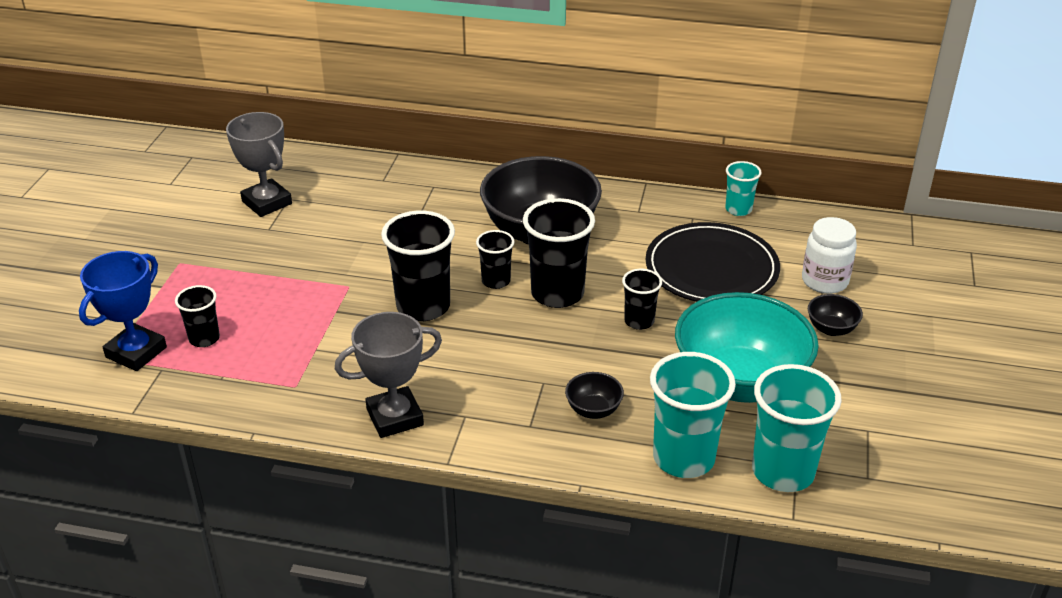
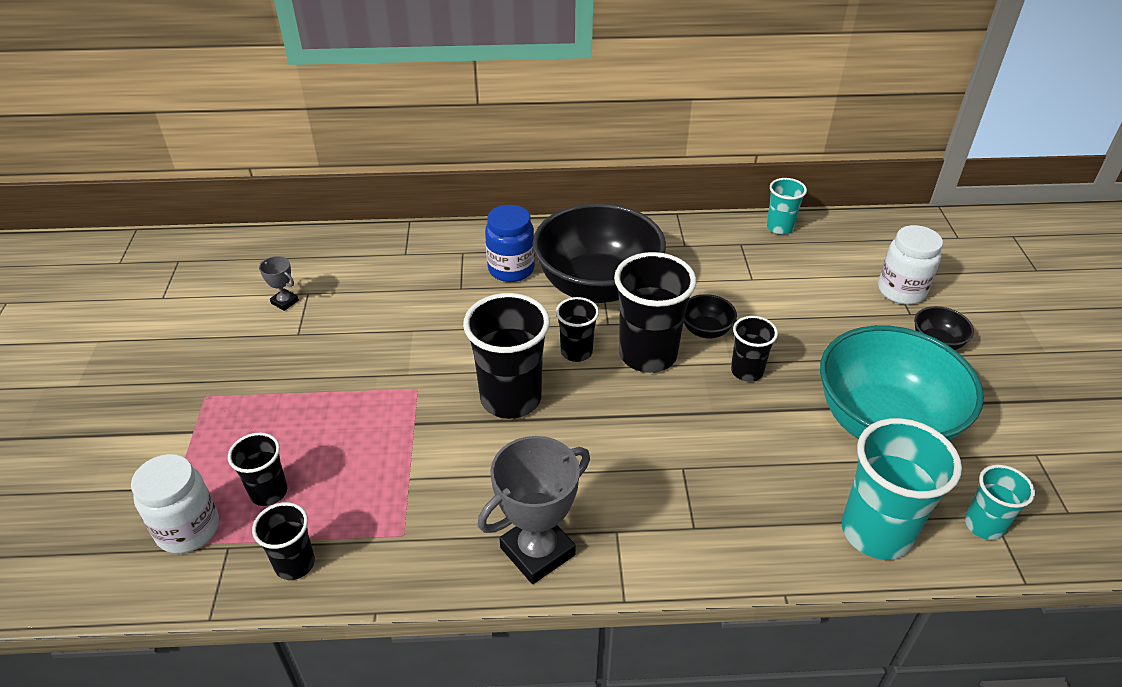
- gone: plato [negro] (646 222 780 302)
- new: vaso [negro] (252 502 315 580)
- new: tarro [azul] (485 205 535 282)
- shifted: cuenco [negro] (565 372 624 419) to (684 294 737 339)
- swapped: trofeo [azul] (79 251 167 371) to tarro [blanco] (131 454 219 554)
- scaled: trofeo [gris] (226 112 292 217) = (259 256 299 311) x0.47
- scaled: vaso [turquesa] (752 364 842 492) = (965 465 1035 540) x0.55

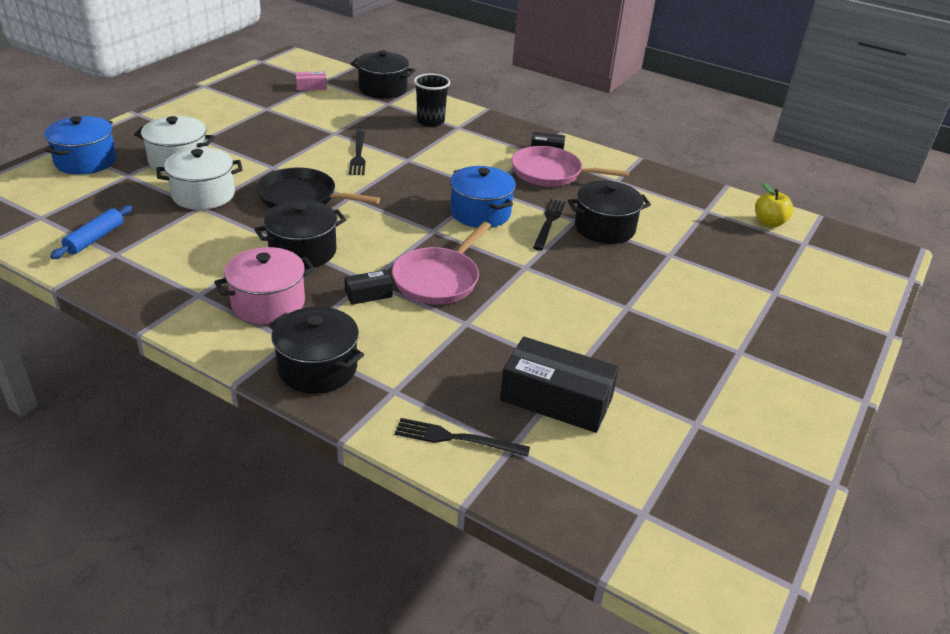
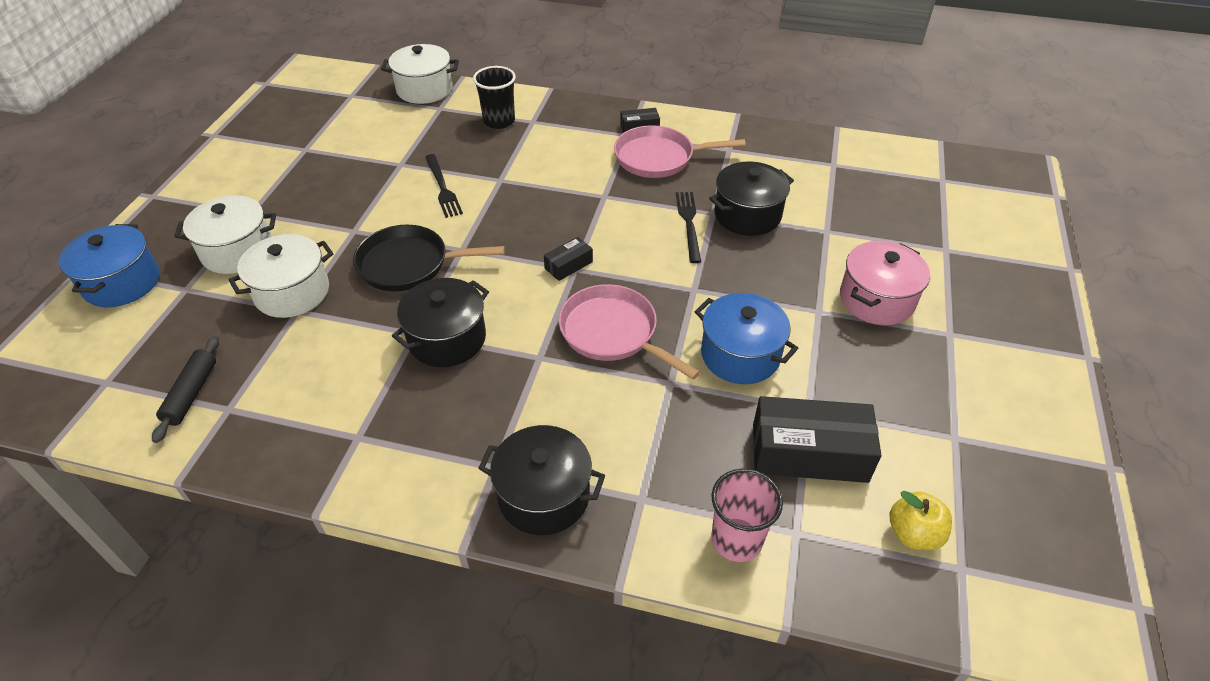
- gone: caja [rosa] (295 71 327 91)
- shifted: olla [rosa] (214 247 315 325) to (840 241 930 325)
- shifted: caja [negro] (345 270 393 305) to (544 237 593 281)
- shifted: olla [azul] (450 166 516 228) to (695 293 798 384)
- shifted: manzana [amarillo] (755 183 793 227) to (890 491 952 550)
- swapped: tenedor [negro] (395 418 530 457) to vaso [rosa] (711 469 783 562)
- repainted: rodillo [azul] (50 205 133 259) to rodillo [negro] (152 336 219 443)
- repainted: olla [negro] (350 50 416 99) to olla [blanco] (381 44 459 104)
- rotated: sartén [rosa] (392 222 491 304) = (558 284 700 379) 120 degrees clockwise

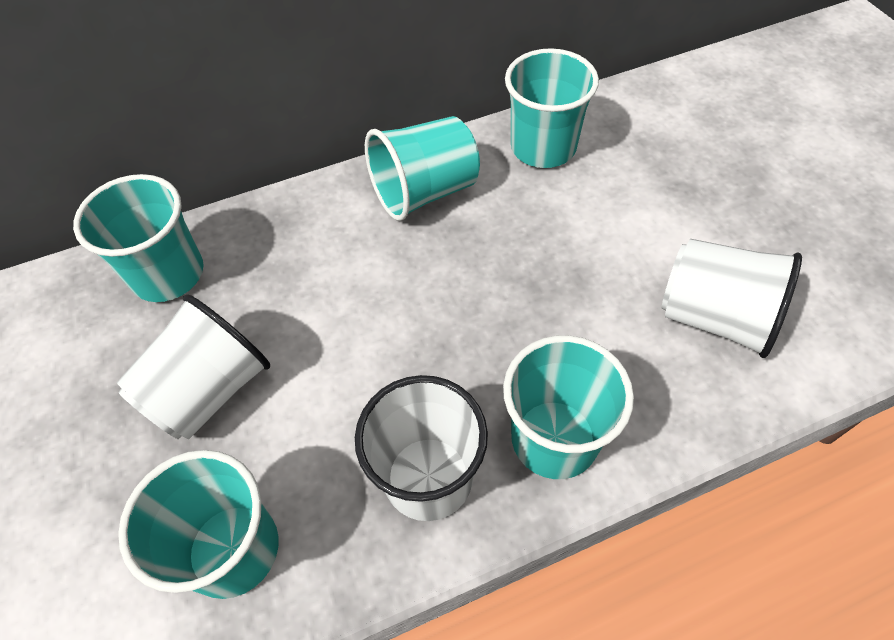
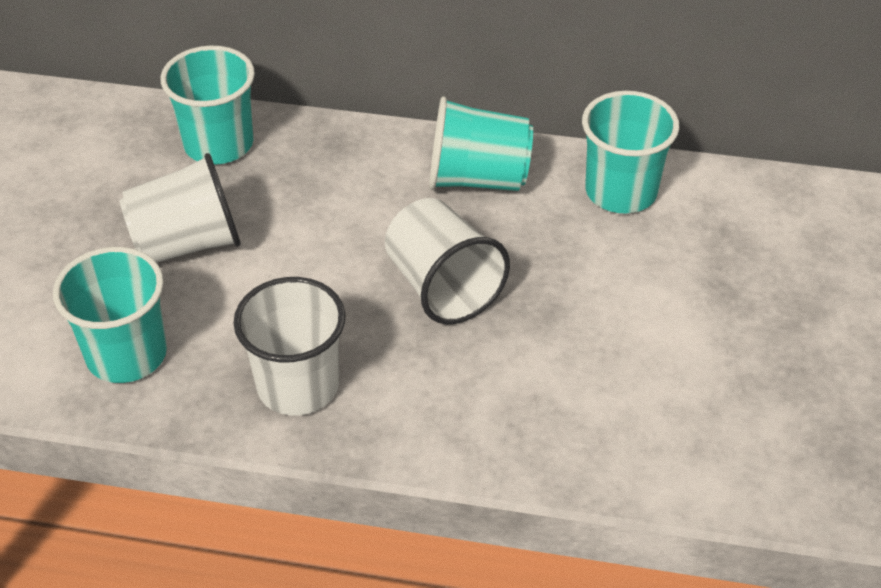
- gone: vaso [turquesa] (503 335 634 479)
- shifted: vaso [blanco] (662 239 802 358) to (385 198 510 324)

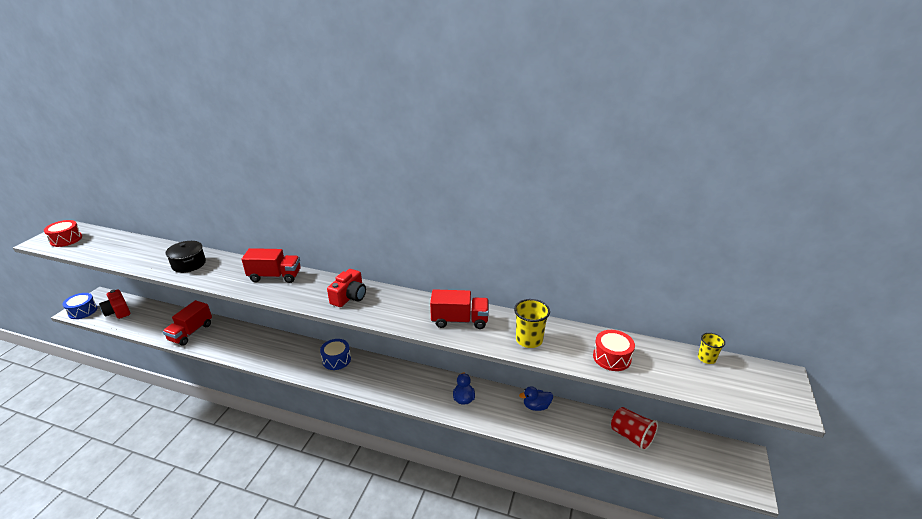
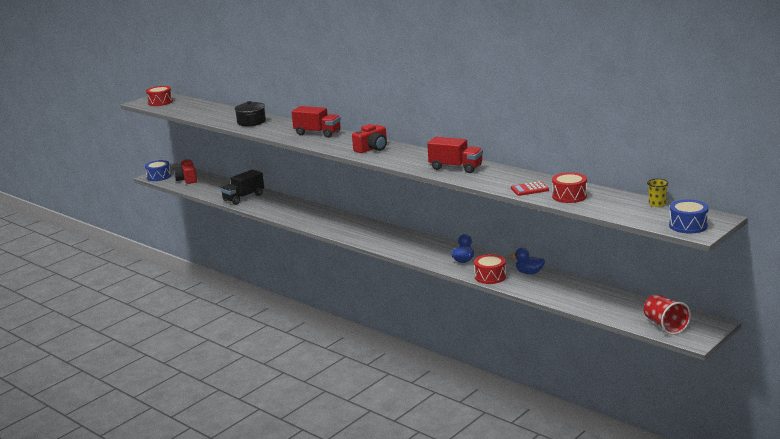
- gone: vaso [amarillo] (514 299 550 348)
- new: tambor [rojo] (474 254 506 284)
- new: calculadora [rojo] (511 181 549 196)
- shifted: tambor [azul] (320 339 351 370) to (669 200 709 234)
- shifted: vaso [rojo] (611 407 658 451) to (644 294 691 335)
- repainted: camión [rojo] (163 300 212 346) to camión [negro] (220 169 264 205)

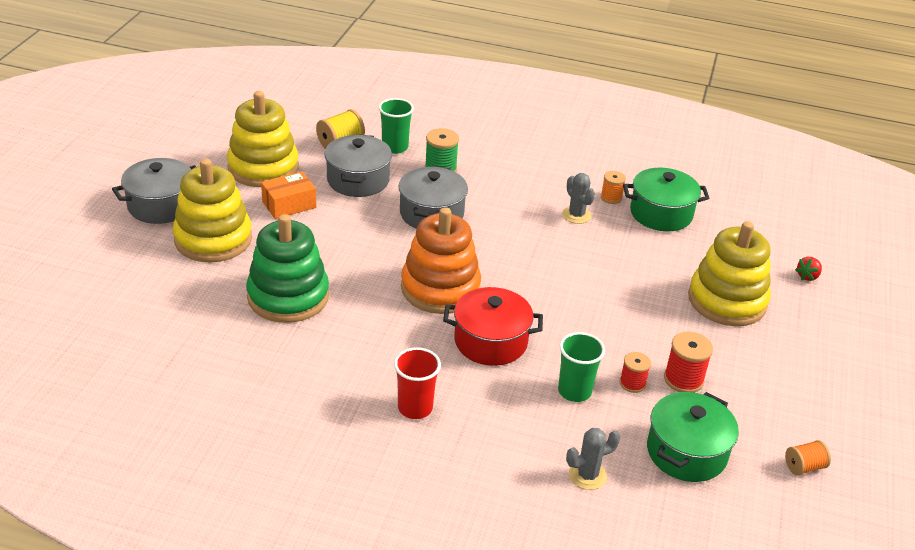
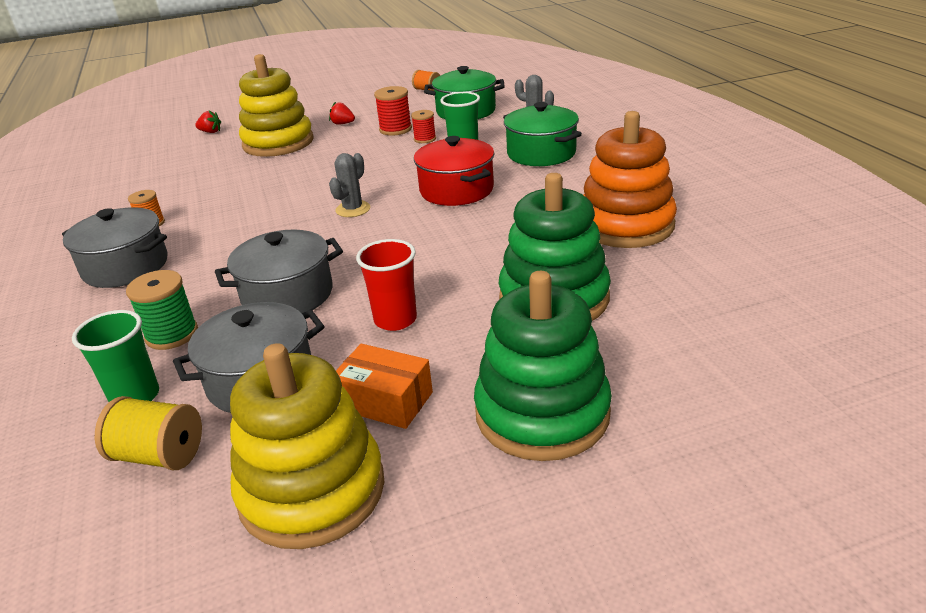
- new: fresa [rojo] (329 101 355 125)
- shifted: olla [gris] (112 158 196 224) to (62 207 168 288)
- shifted: vaso [rojo] (394 347 441 419) to (356 239 417 331)
- shifted: juguete apilable [naranja] (401 207 481 314) to (584 111 677 248)
- shifted: cactus [gris] (562 173 595 224) to (329 153 370 217)
- shifted: olla [verde] (623 168 709 231) to (503 102 582 166)
- repainted: juguete apilable [amarillo] (173 159 252 262) to juguete apilable [verde] (474 271 612 461)

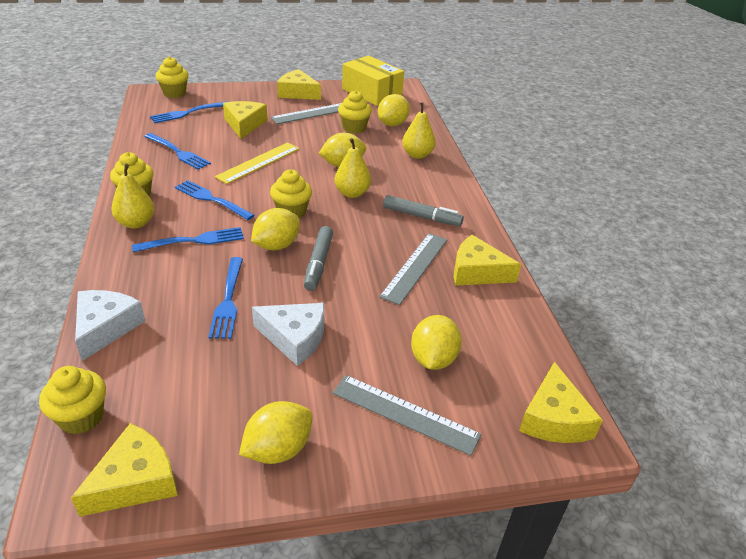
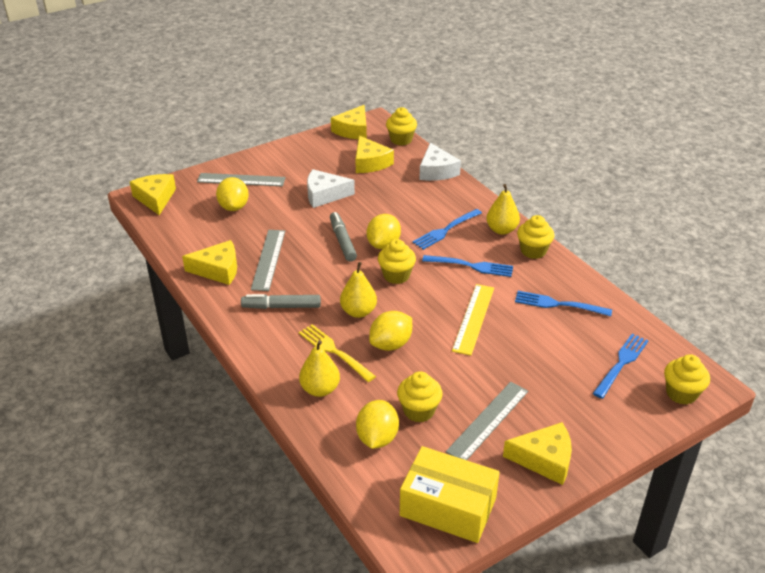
- gone: tenedor [azul] (209 257 243 339)
- gone: limón [amarillo] (239 401 313 464)
- new: tenedor [amarillo] (299 324 376 382)
- shifted: queso [amarillo] (223 101 267 139) to (355 136 394 173)

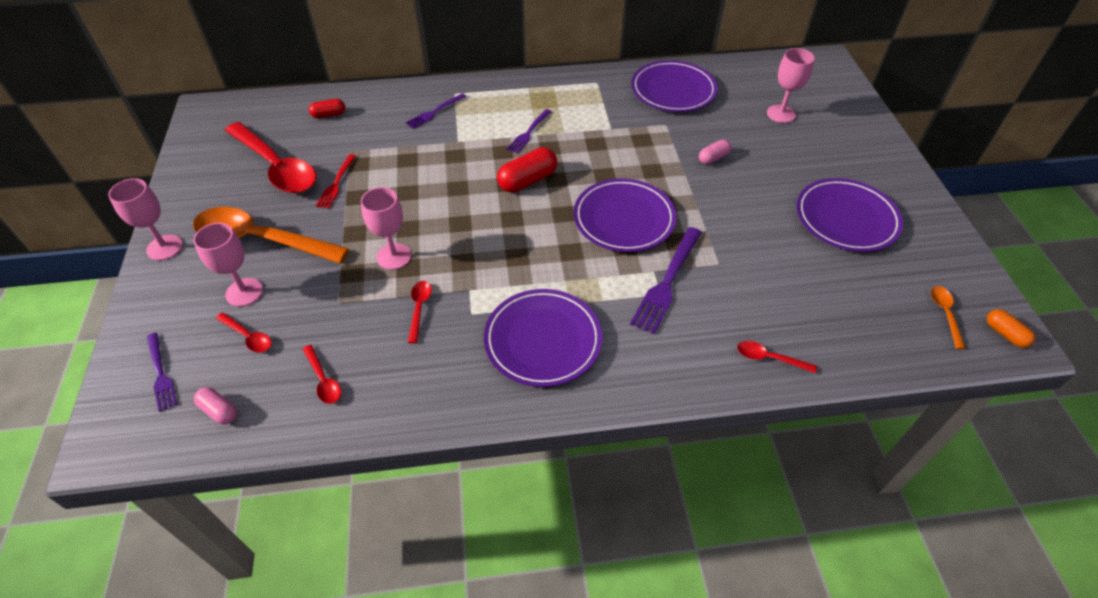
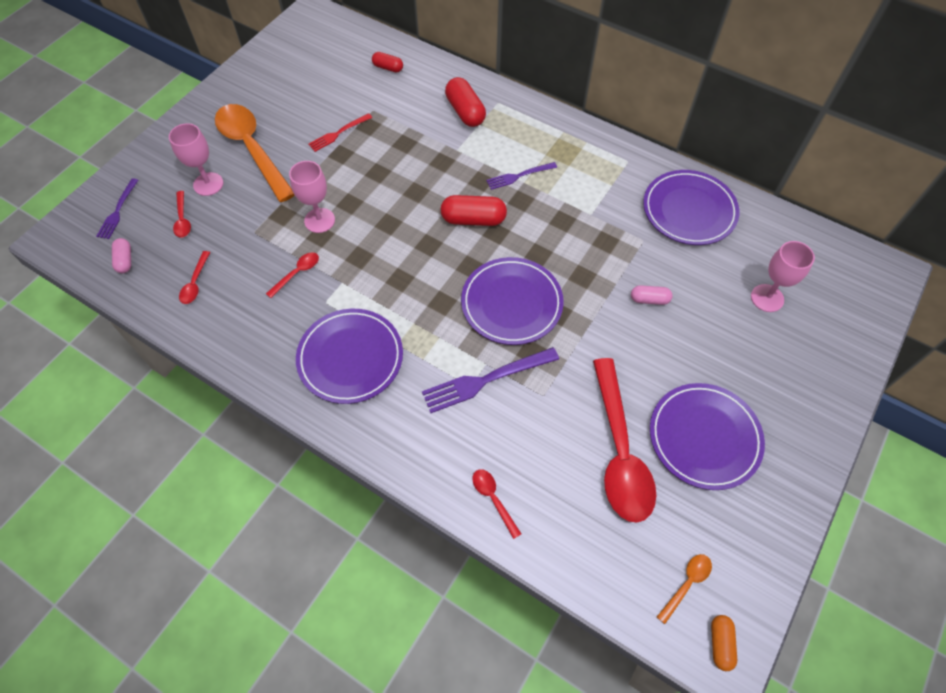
- gone: copa [rosa] (108 178 183 261)
- shifted: cuchara [rojo] (225 122 316 193) to (593 358 656 523)
- swapped: tenedor [morado] (406 93 466 129) to cápsula [rojo] (445 77 486 127)

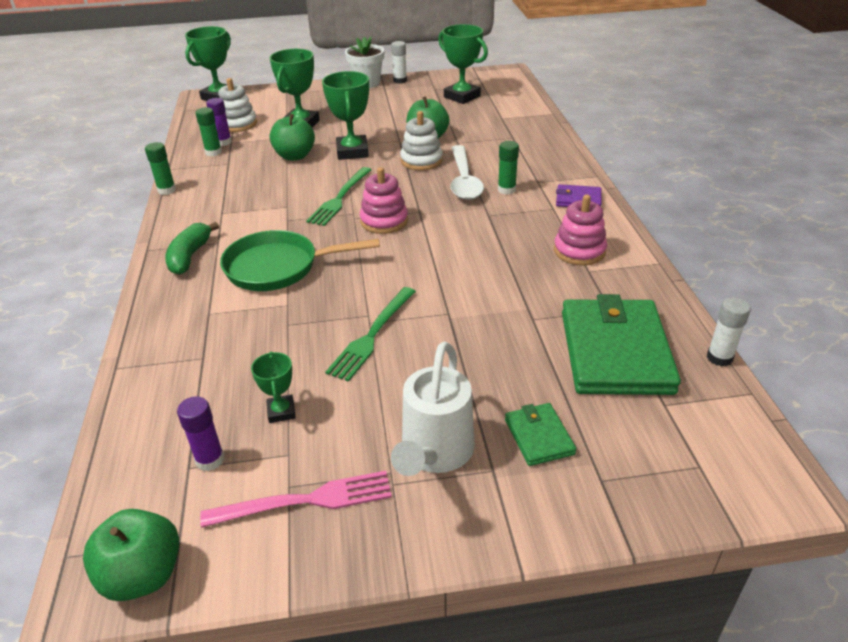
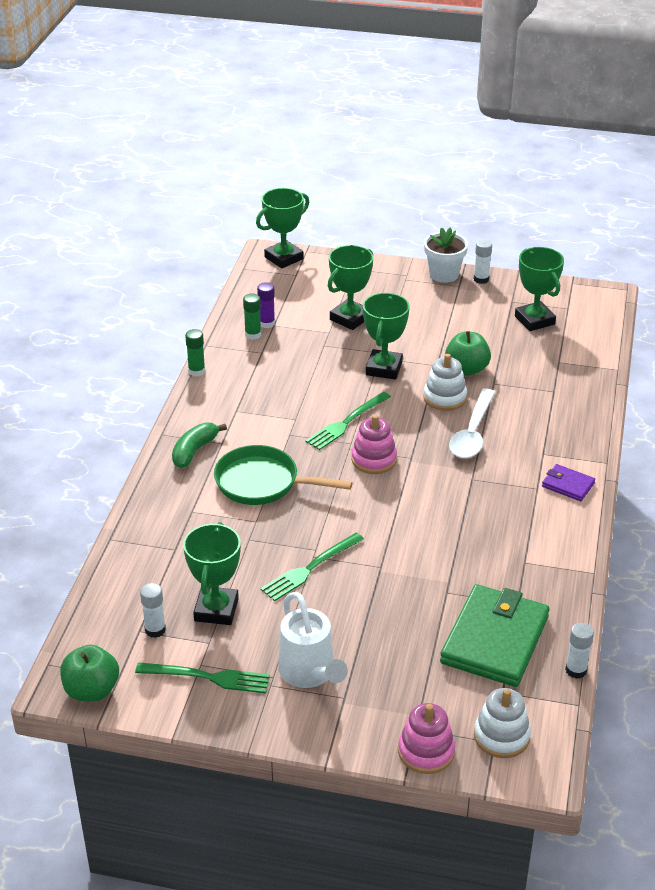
- gone: manzana [verde] (270 114 315 161)
- gone: barra de pegamento [verde] (498 141 519 195)
- gone: cartera [verde] (505 403 576 466)
- shifted: juguete apilable [blanco] (218 78 257 132) to (474 688 531 758)
- shifted: juguete apilable [rosa] (554 195 607 265) to (398 703 455 774)
- repainted: barra de pegamento [morado] (177 396 224 471) to barra de pegamento [blanco] (140 583 166 638)
- repainted: tenedor [rosa] (200 471 392 528) to tenedor [verde] (135 662 270 693)
- rotated: regadera [blanco] (391 342 475 476) = (278 592 348 688) 60 degrees counterclockwise
- scaled: trofeo [verde] (251 352 296 423) = (183 522 241 625) x1.87

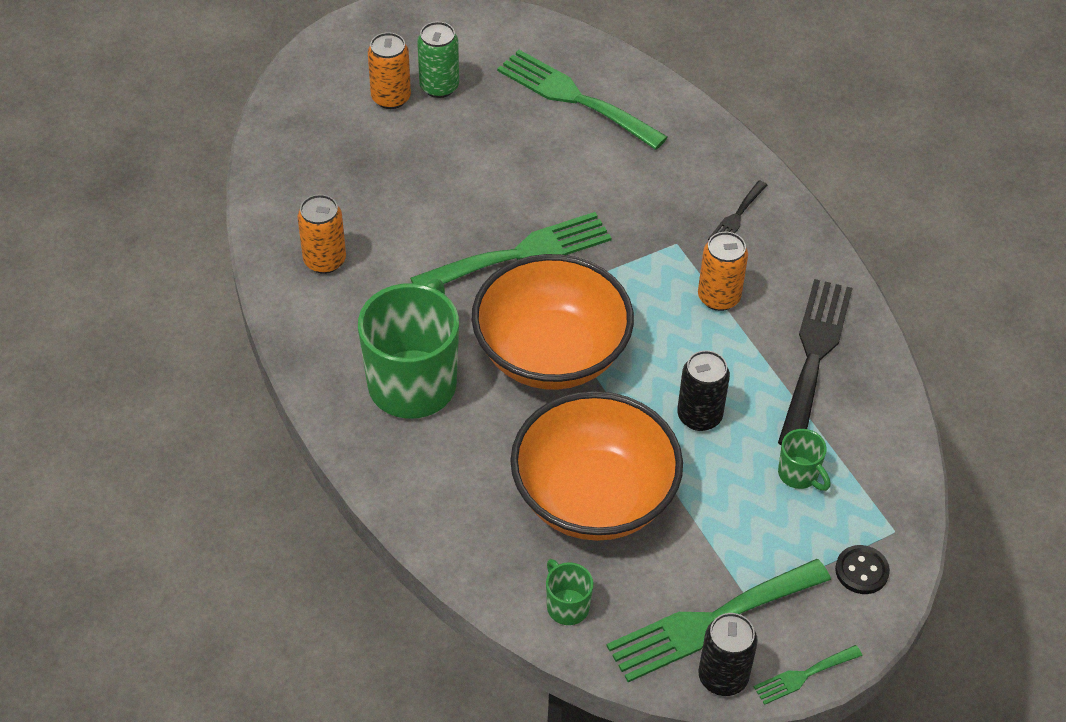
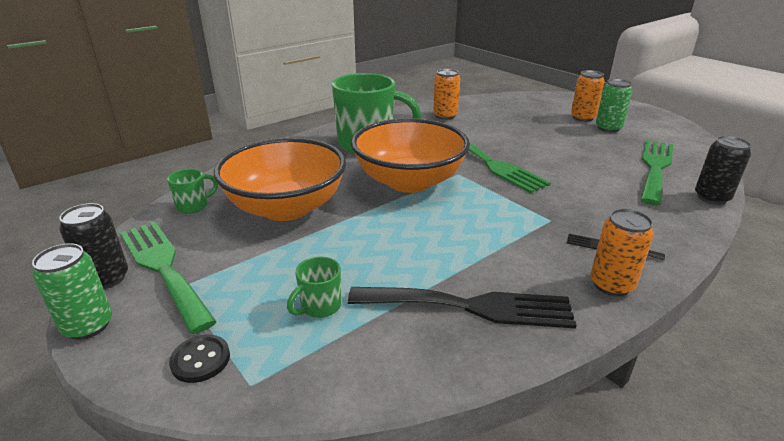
- shifted: lata [negro] (677 350 730 431) to (695 136 751 205)
- shifted: lata [naranja] (698 232 748 311) to (590 209 654 296)
- swapped: tenedor [verde] (754 645 862 705) to lata [verde] (32 243 112 340)

